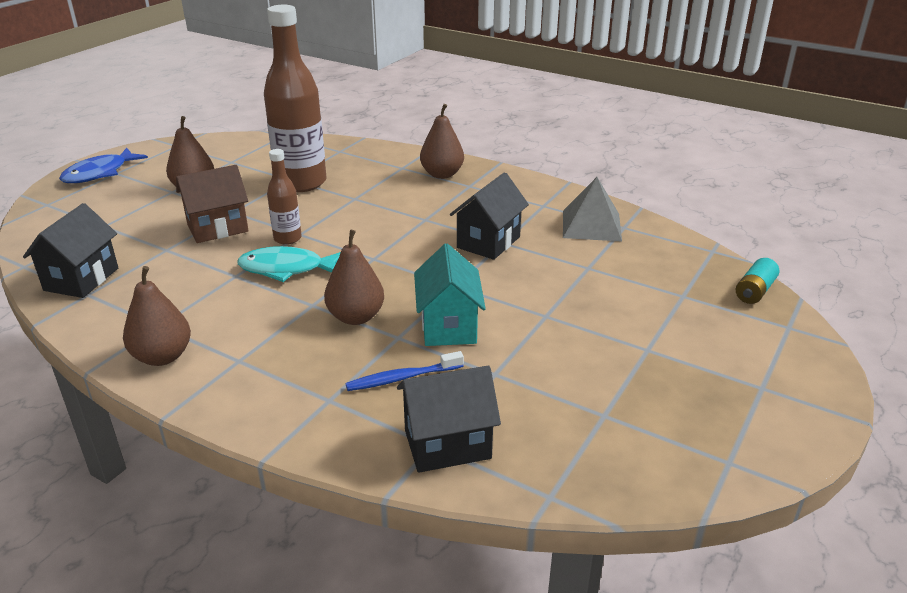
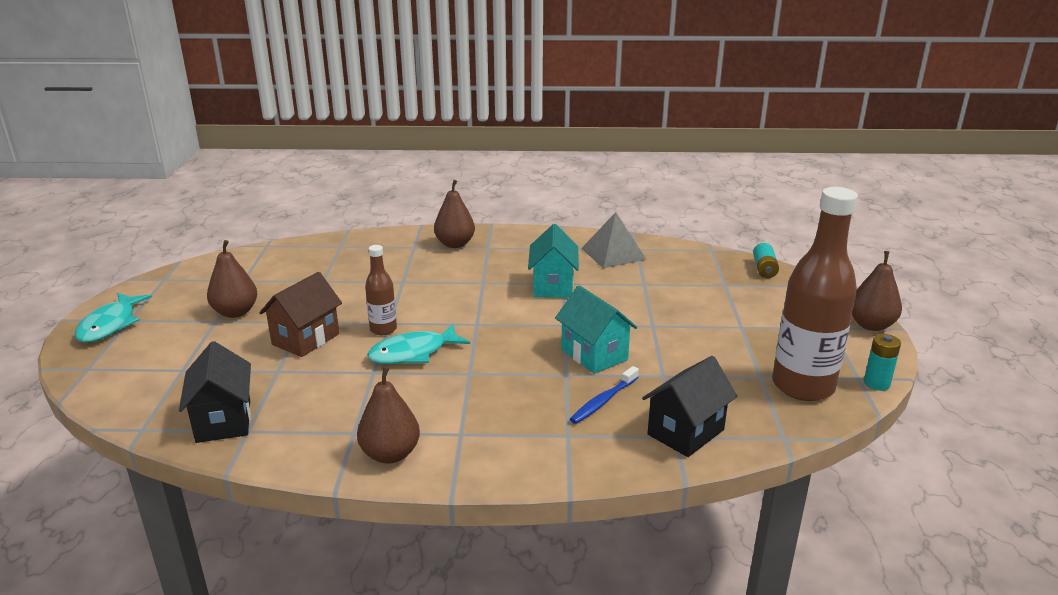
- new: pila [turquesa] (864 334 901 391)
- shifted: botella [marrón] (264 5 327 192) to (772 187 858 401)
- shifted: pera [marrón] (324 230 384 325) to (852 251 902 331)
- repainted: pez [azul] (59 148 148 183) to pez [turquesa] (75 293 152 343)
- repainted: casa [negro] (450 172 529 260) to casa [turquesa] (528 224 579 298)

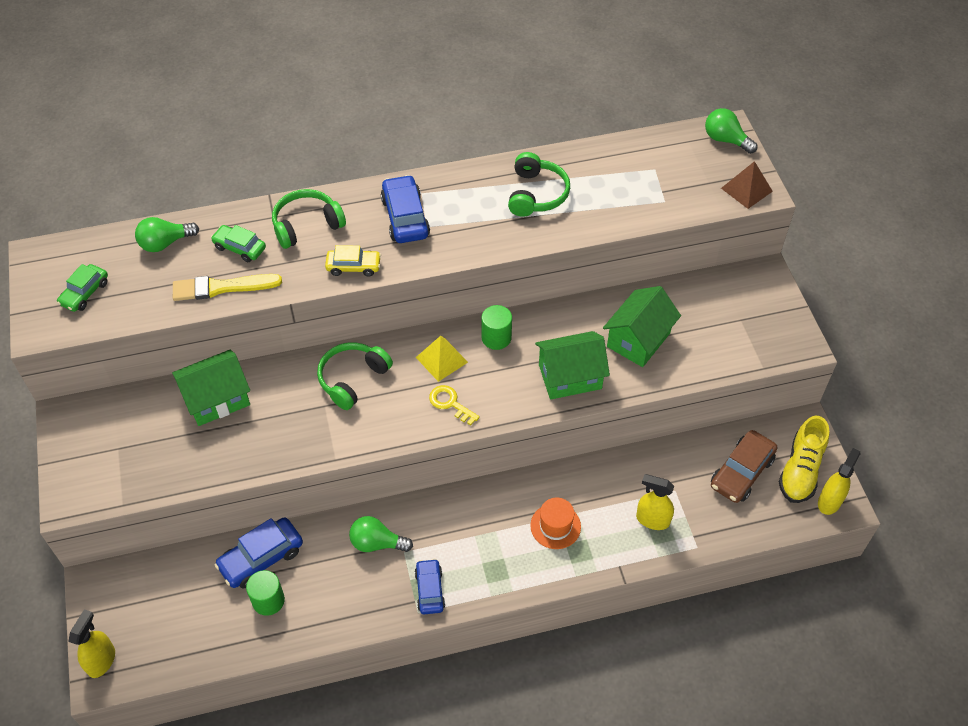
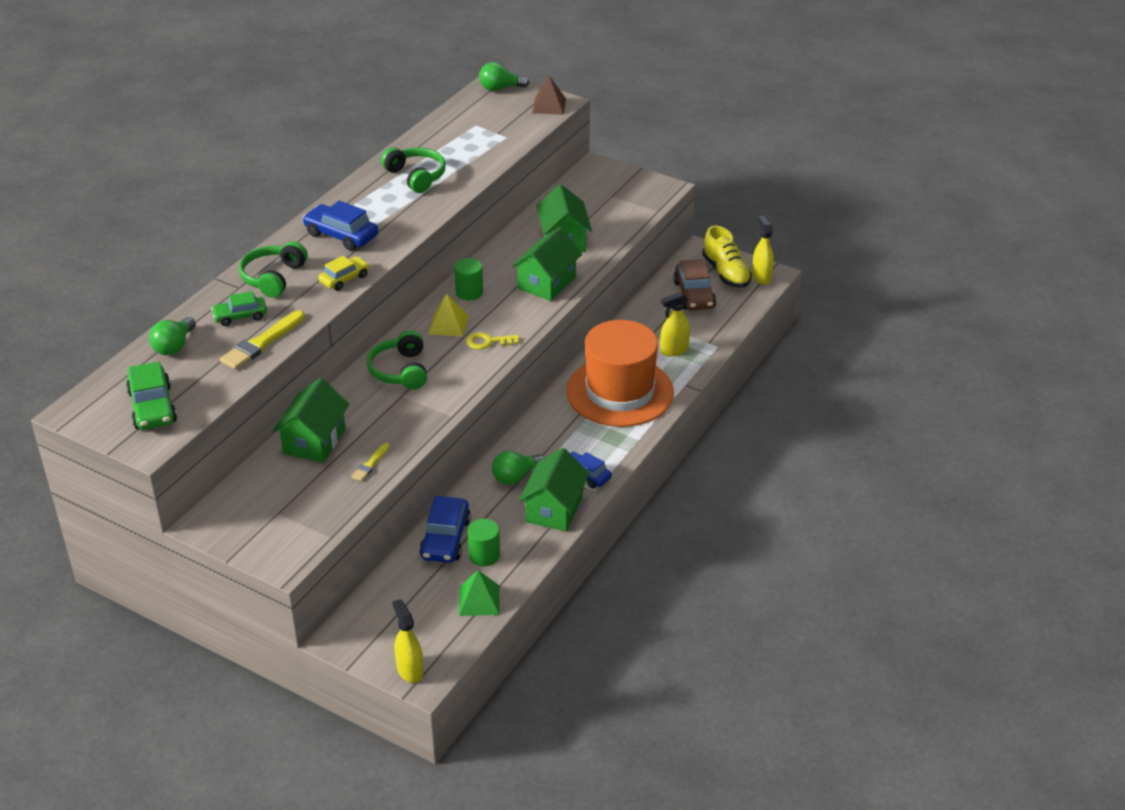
- new: pincel [amarillo] (351 443 390 482)
- new: pirámide [verde] (459 570 500 616)
- new: casa [verde] (519 448 590 531)
- scaled: coche [verde] (57 264 108 312) = (126 361 177 430) x1.53
- scaled: sombrero [naranja] (530 497 581 549) = (566 320 674 427) x2.36

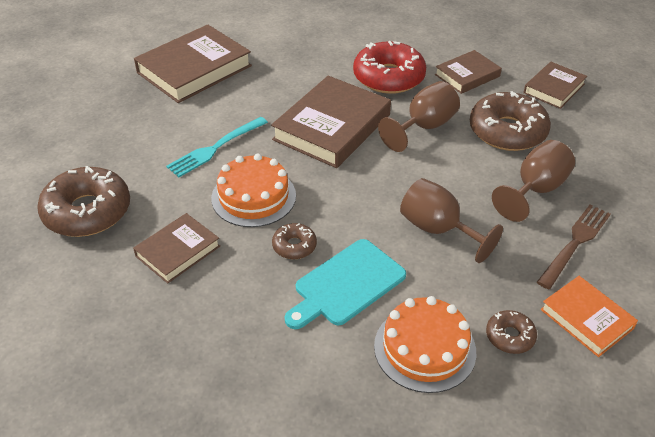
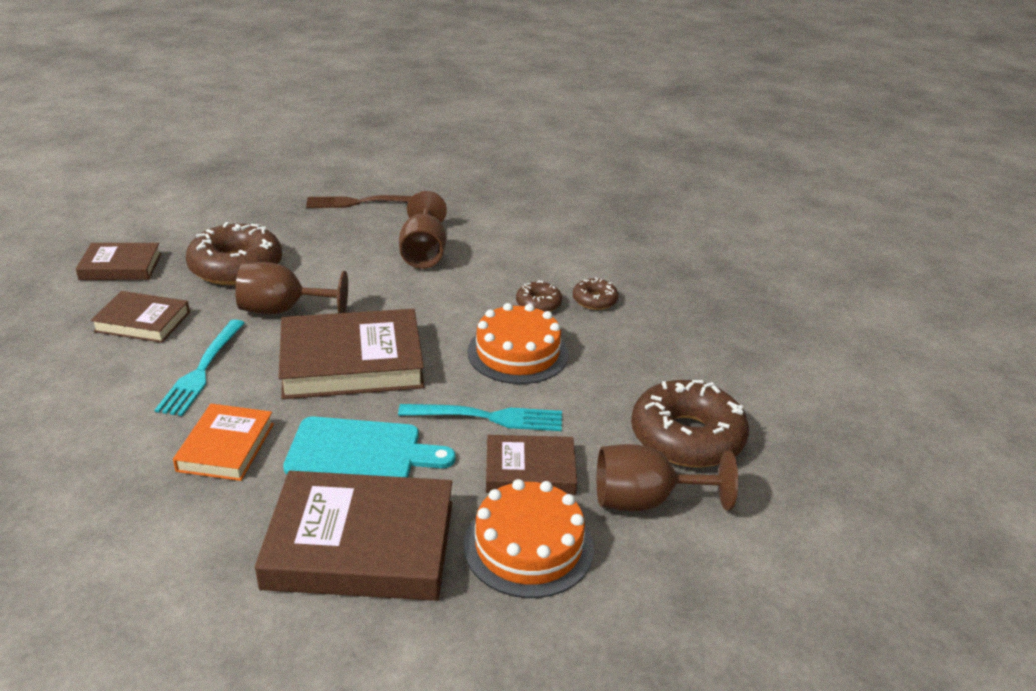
- shifted: libro [marrón] (133 213 220 284) to (486 435 577 495)
- shifted: tabla de cortar [turquesa] (285 239 406 329) to (283 416 455 477)
- shifted: tarta [naranja] (374 296 476 393) to (464 479 594 598)
- shifted: rosquilla [marrón] (486 310 537 354) to (573 277 618 310)
- shifted: copa [marrón] (492 140 575 222) to (597 444 738 511)
- shifted: libro [naranja] (541 276 638 357) to (173 404 274 481)
- swapped: rosquilla [rojo] (353 41 426 94) to tenedor [turquesa] (155 319 245 416)

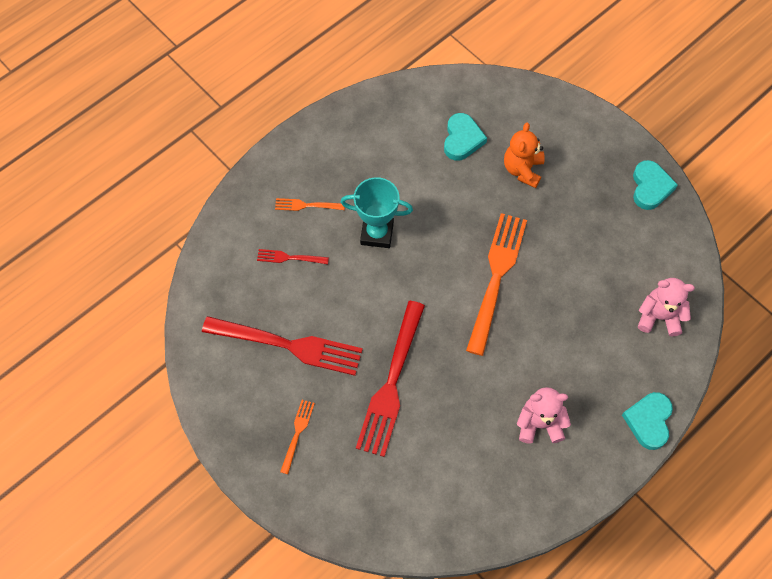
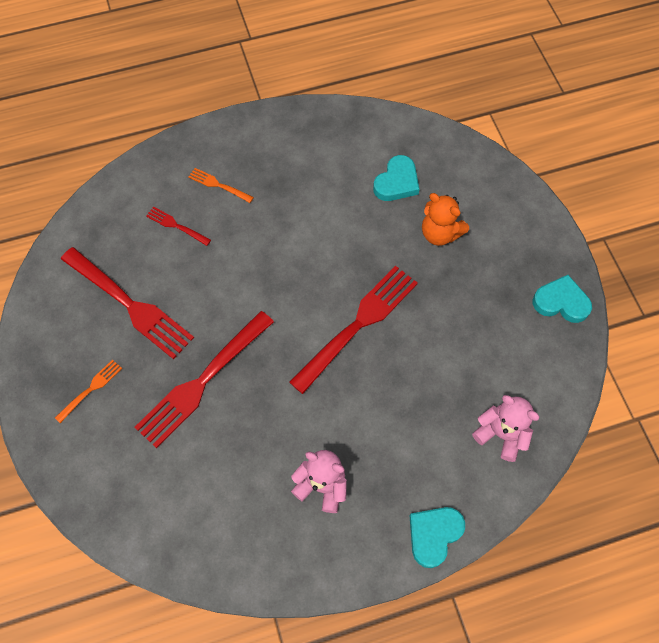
- gone: trofeo [turquesa] (341 177 413 248)
- repainted: tenedor [naranja] (466 213 527 356) to tenedor [rojo] (289 266 418 394)
- rotated: osito [naranja] (504 122 545 188) = (422 193 469 246) 90 degrees counterclockwise
- rotated: corazón [turquesa] (633 160 678 210) = (533 275 592 323) 105 degrees counterclockwise

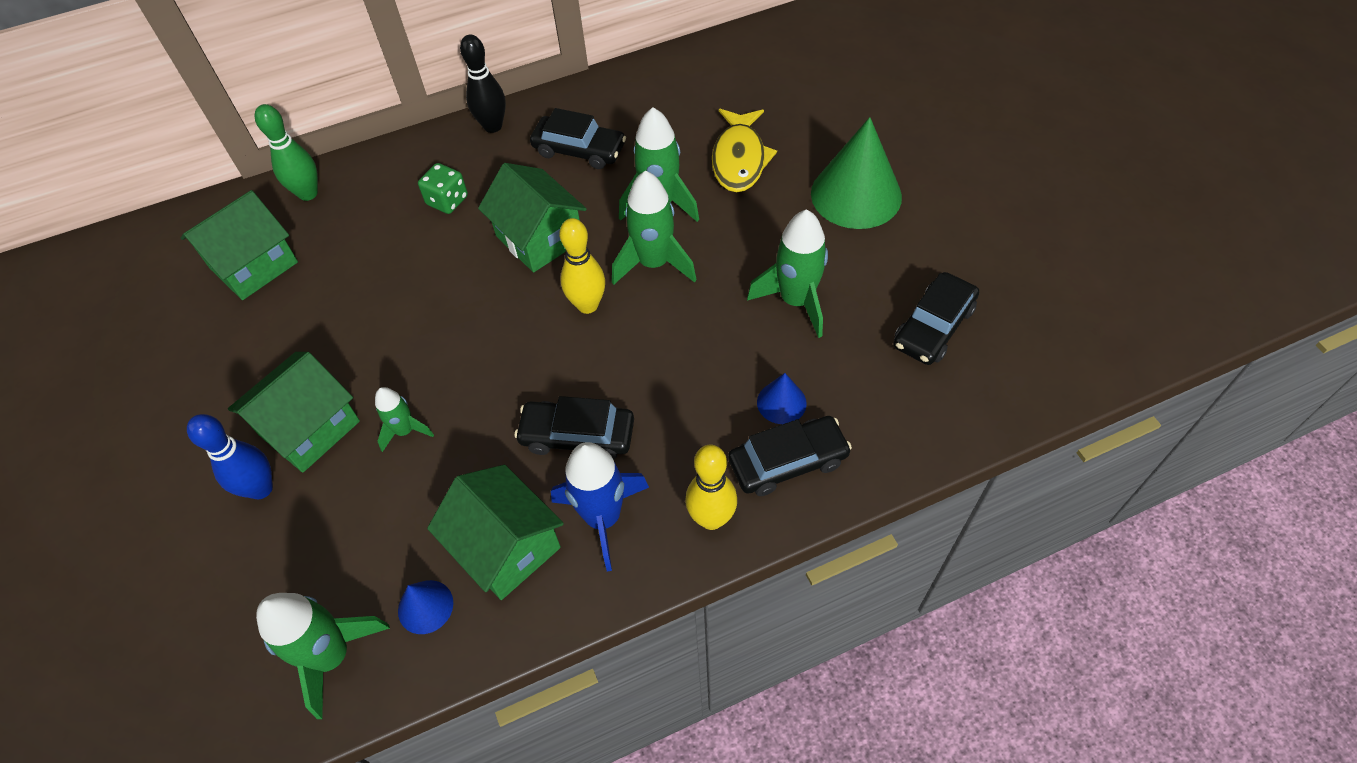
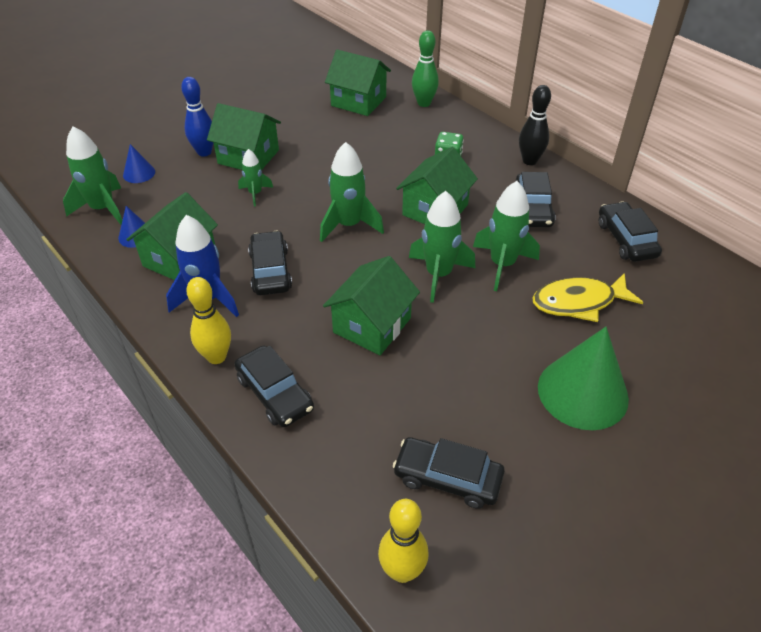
- new: casa [verde] (323 256 420 355)
- new: coche [negro] (599 202 662 262)
- shifted: bolo [amarillo] (559 218 605 314) to (378 499 429 583)
- shifted: cohete [verde] (747 209 828 338) to (320 142 384 242)
- shifted: cono [azul] (757 373 807 424) to (123 144 155 183)

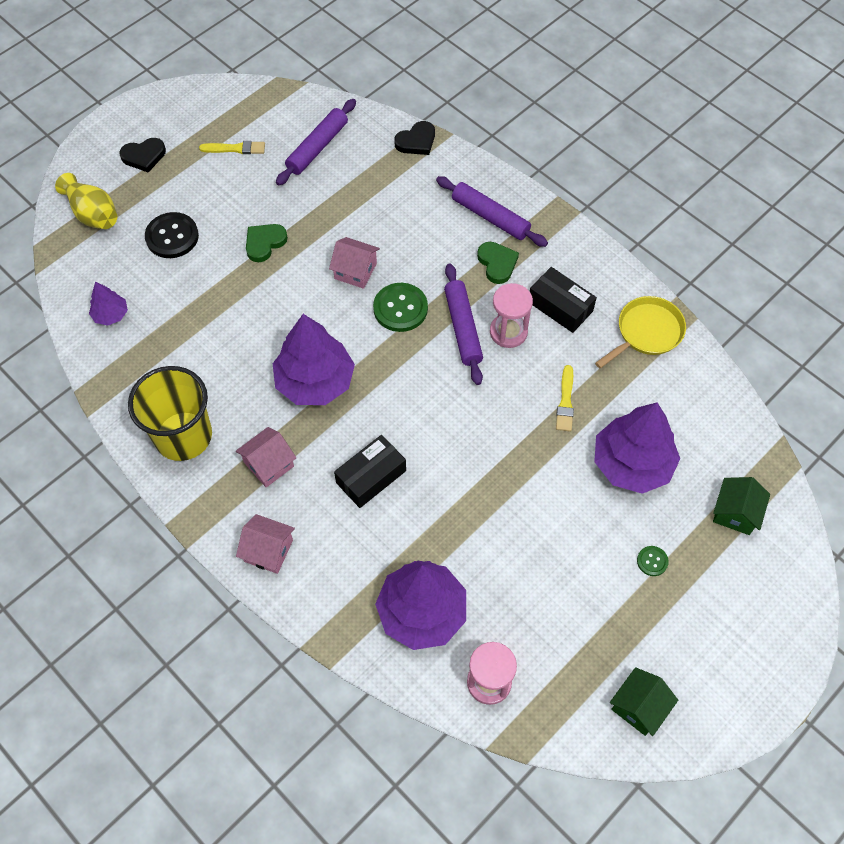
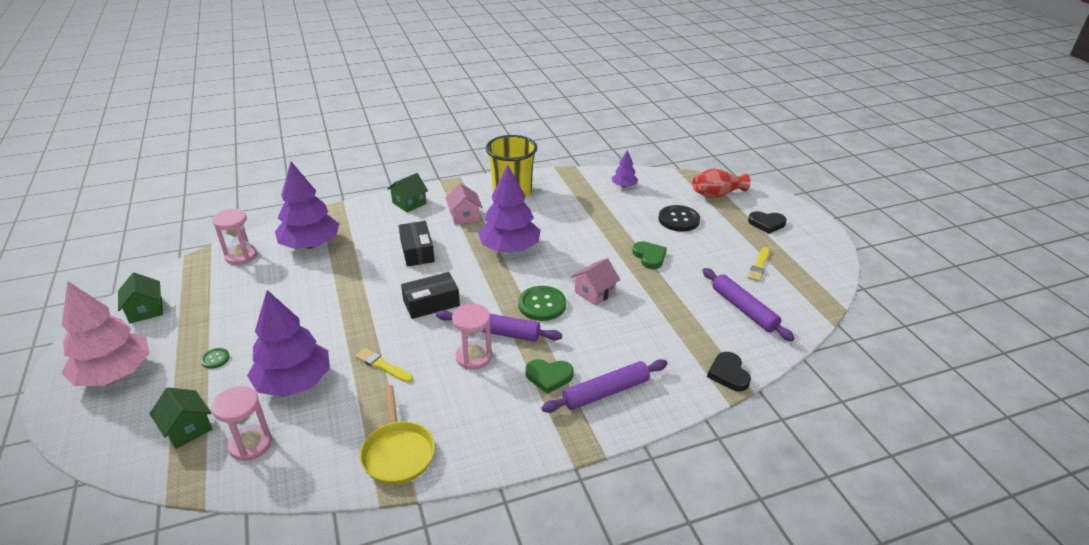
- new: árbol [rosa] (62 281 150 386)
- new: reloj de arena [rosa] (212 386 272 461)
- shifted: caja [negro] (530 267 597 333) to (401 272 460 319)
- repainted: florero [amarillo] (55 173 117 229) to florero [rojo] (692 169 751 198)
- repainted: casa [rosa] (236 514 295 574) to casa [verde] (387 173 428 212)
- rotated: corazón [negro] (120 138 166 172) = (748 211 787 234) 90 degrees counterclockwise

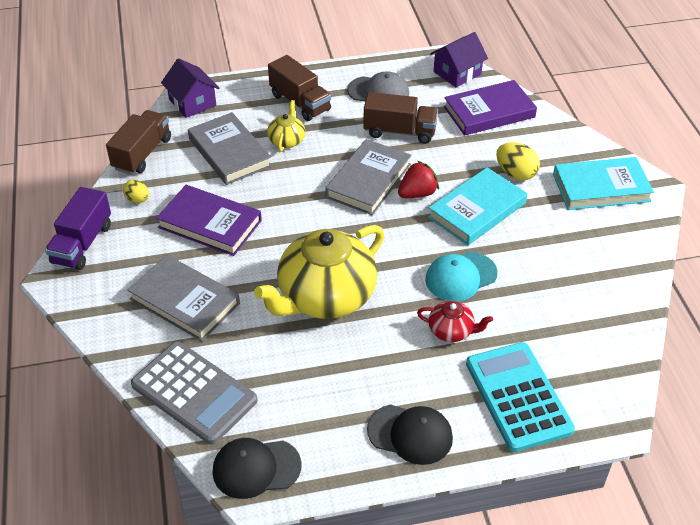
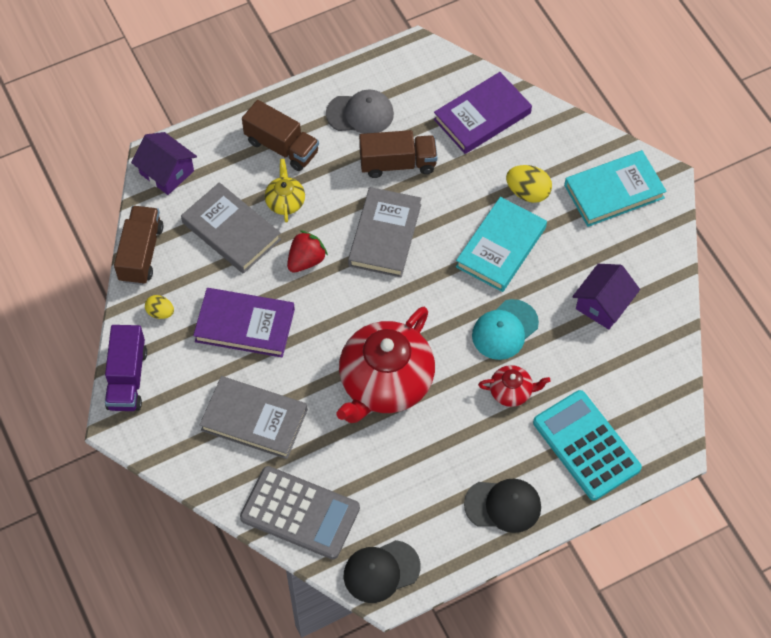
- shifted: fresa [rojo] (398 161 439 198) to (287 230 328 273)
- shifted: casa [morado] (430 32 488 87) to (572 264 640 329)
- repainted: tetera [amarillo] (254 225 384 319) to tetera [rojo] (337 307 435 423)

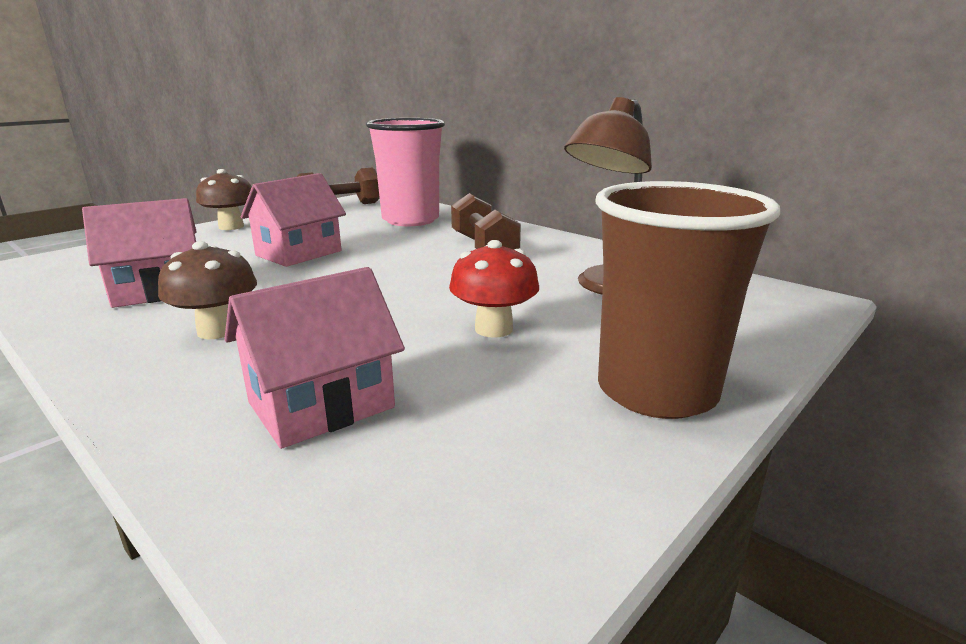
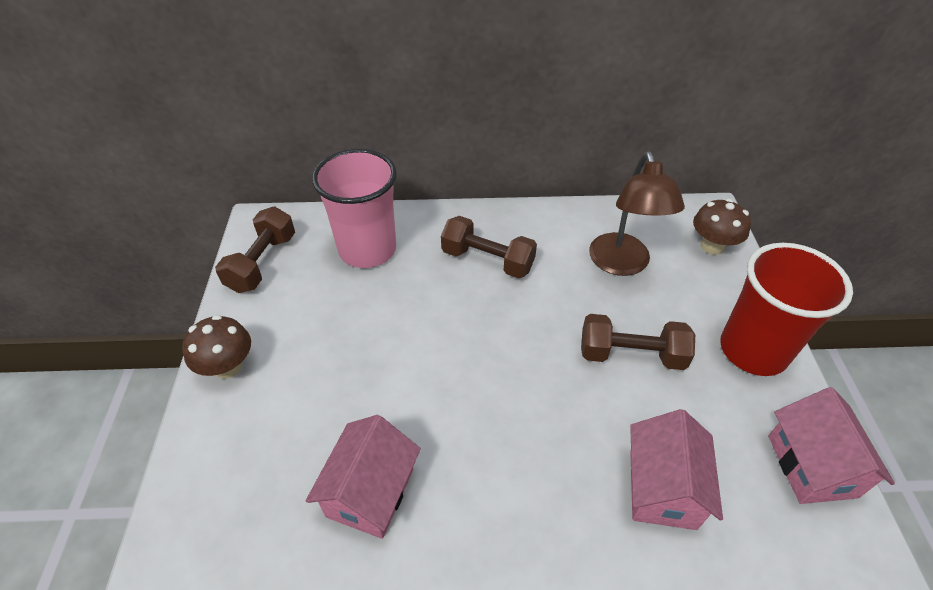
- shifted: seta [marrón] (158 241 257 339) to (693 199 751 255)
- shifted: casa [rosa] (241 173 346 267) to (768 387 895 504)
- swapped: seta [rojo] (449 240 539 338) to mancuerna [marrón] (581 314 695 370)
- repainted: vaso [marrón] (595 181 780 419) to vaso [rojo] (720 243 853 376)

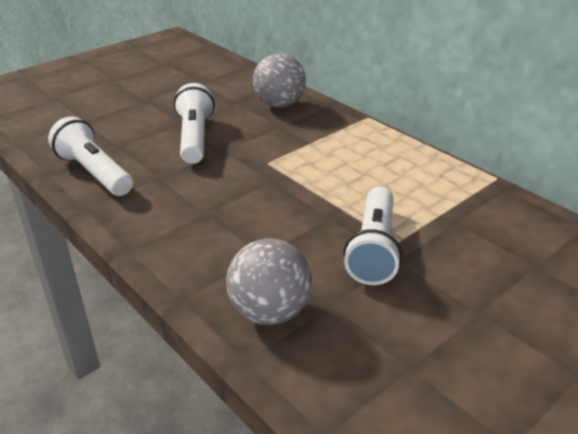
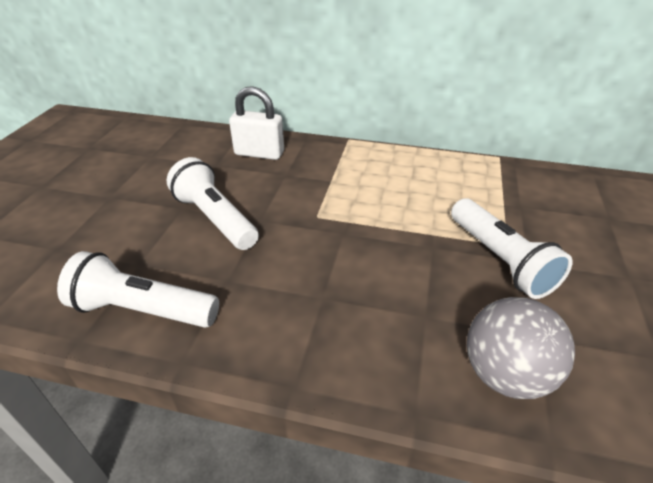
- swapped: pelota [gris] (253 53 306 108) to candado [blanco] (229 86 284 160)

